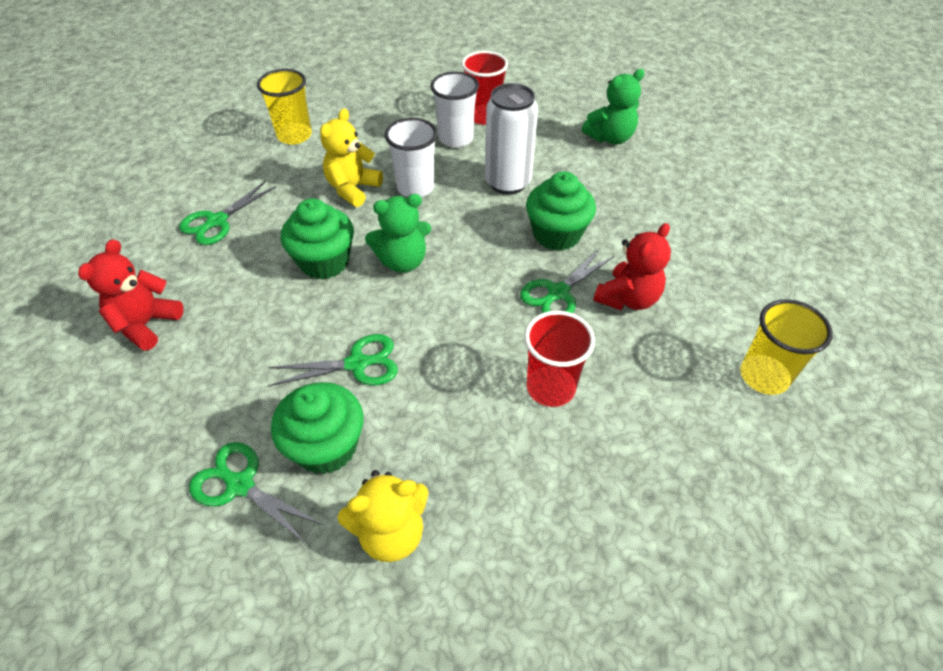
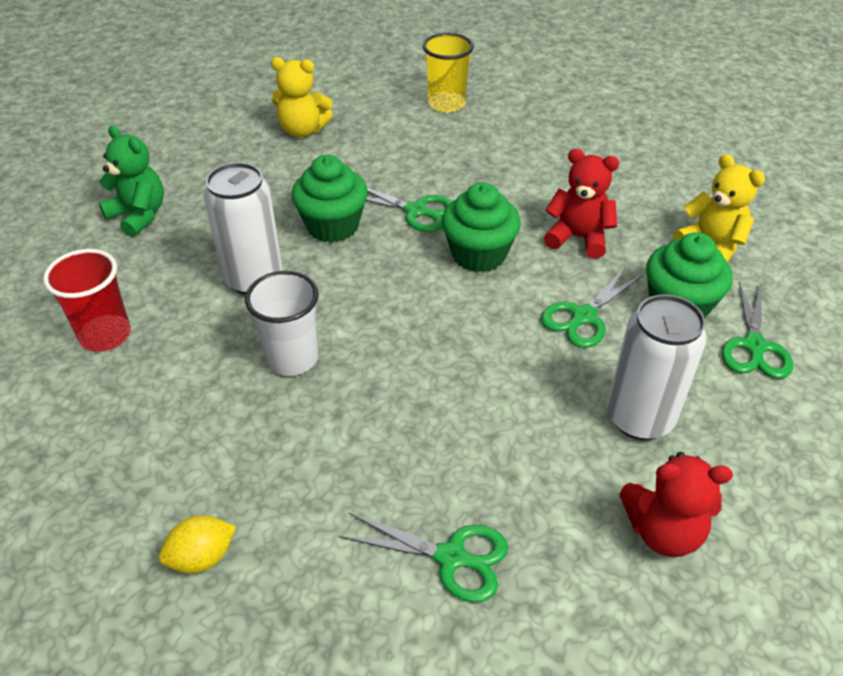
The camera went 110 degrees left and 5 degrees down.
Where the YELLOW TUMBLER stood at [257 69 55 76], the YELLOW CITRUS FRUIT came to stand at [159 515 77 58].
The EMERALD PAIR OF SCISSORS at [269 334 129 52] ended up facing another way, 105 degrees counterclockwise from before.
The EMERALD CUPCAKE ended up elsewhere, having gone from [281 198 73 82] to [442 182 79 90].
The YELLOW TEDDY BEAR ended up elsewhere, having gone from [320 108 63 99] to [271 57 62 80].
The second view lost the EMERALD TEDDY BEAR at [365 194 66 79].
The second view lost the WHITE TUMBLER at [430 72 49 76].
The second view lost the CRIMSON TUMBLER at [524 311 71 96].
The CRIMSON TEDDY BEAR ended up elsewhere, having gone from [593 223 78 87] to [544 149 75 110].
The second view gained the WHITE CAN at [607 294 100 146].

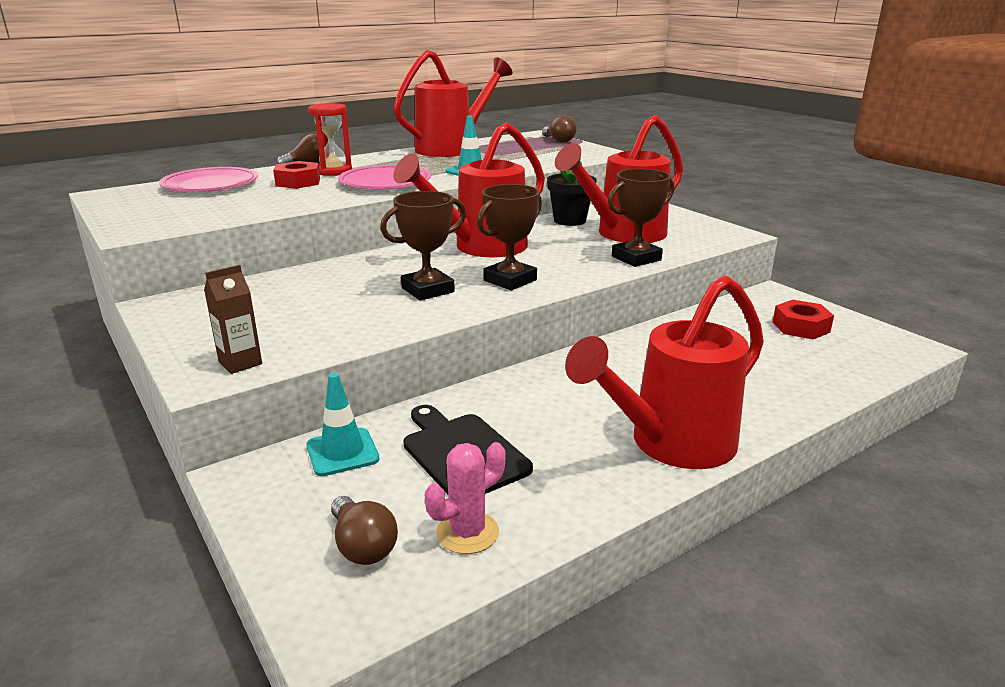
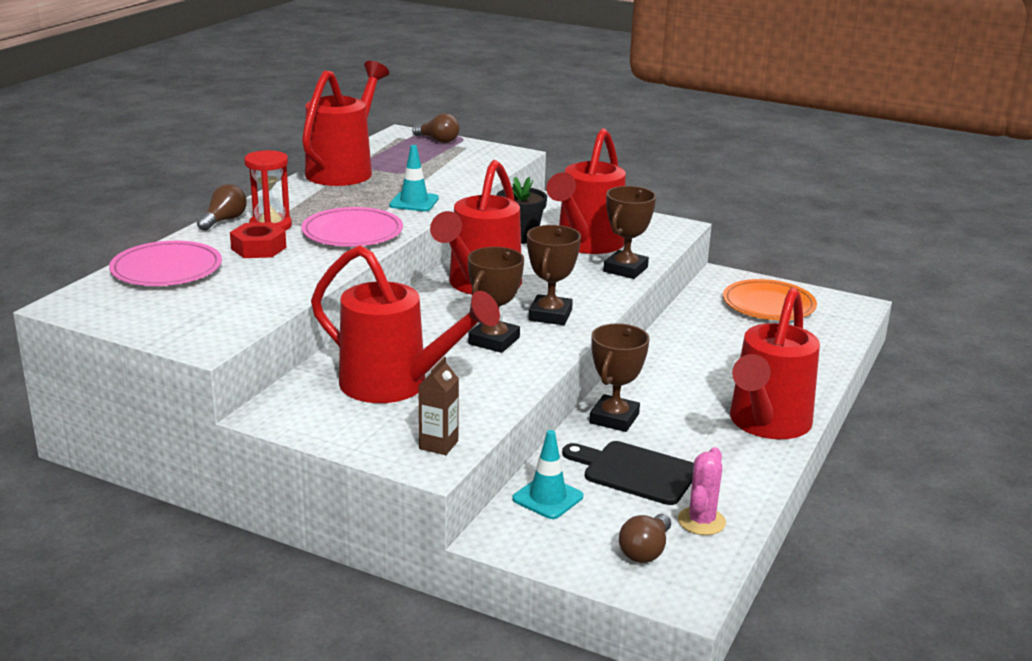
The camera went 30 degrees left and 0 degrees up.
The BROWN LIGHTBULB at [331 496 67 69] ended up facing another way, 90 degrees clockwise from before.
Where the CRIMSON NUT stood at [773 300 61 39], the ORANGE-COLOURED FLAT DISH came to stand at [723 279 94 41].
The second view gained the CRIMSON WATERING POT at [311 245 189 158].
The second view gained the BROWN AWARD CUP at [590 323 59 109].

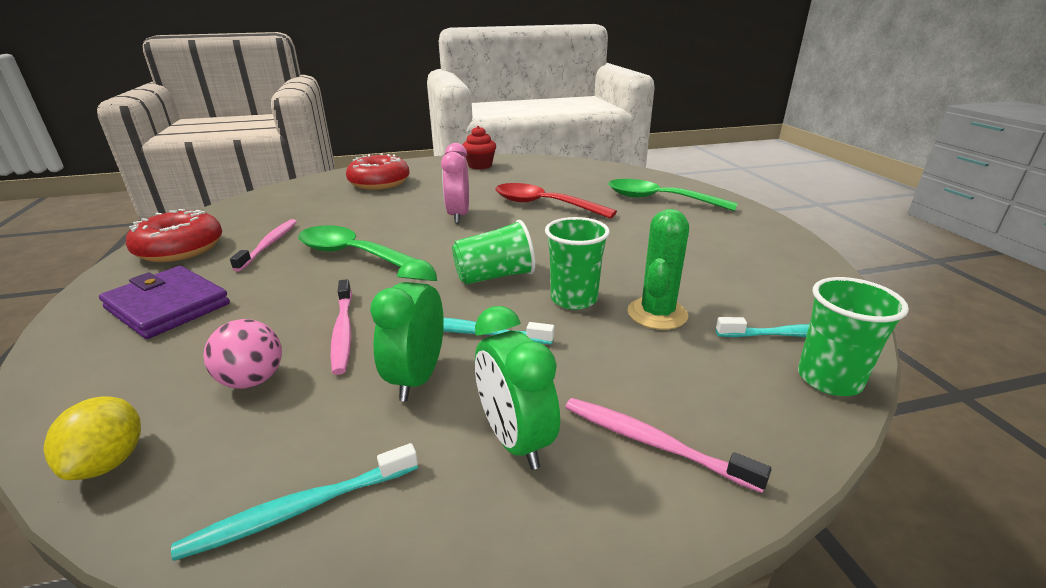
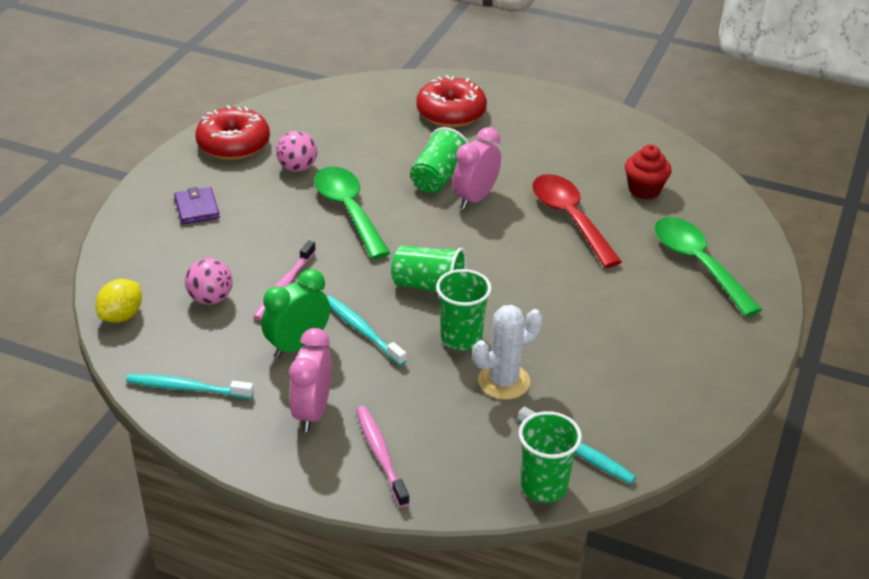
The camera went 35 degrees right and 10 degrees up.
The size of the VIOLET CARD WALLET at [99 266 131 73] changed by a factor of 0.60.
Where the ROSE-PINK TOOTHBRUSH stood at [230 219 67 52], the ROSE-PINK PLAY BALL came to stand at [276 131 41 41].
The CRIMSON CUPCAKE ended up elsewhere, having gone from [463 126 33 43] to [625 145 46 54].
What was the EMERALD CLOCK at [475 306 85 164] turned into the ROSE-PINK CLOCK at [289 328 43 104].
What was the EMERALD PRICKLY PLANT at [628 209 61 121] turned into the WHITE PRICKLY PLANT at [473 305 69 95].
The second view gained the EMERALD TUMBLER at [410 127 59 66].

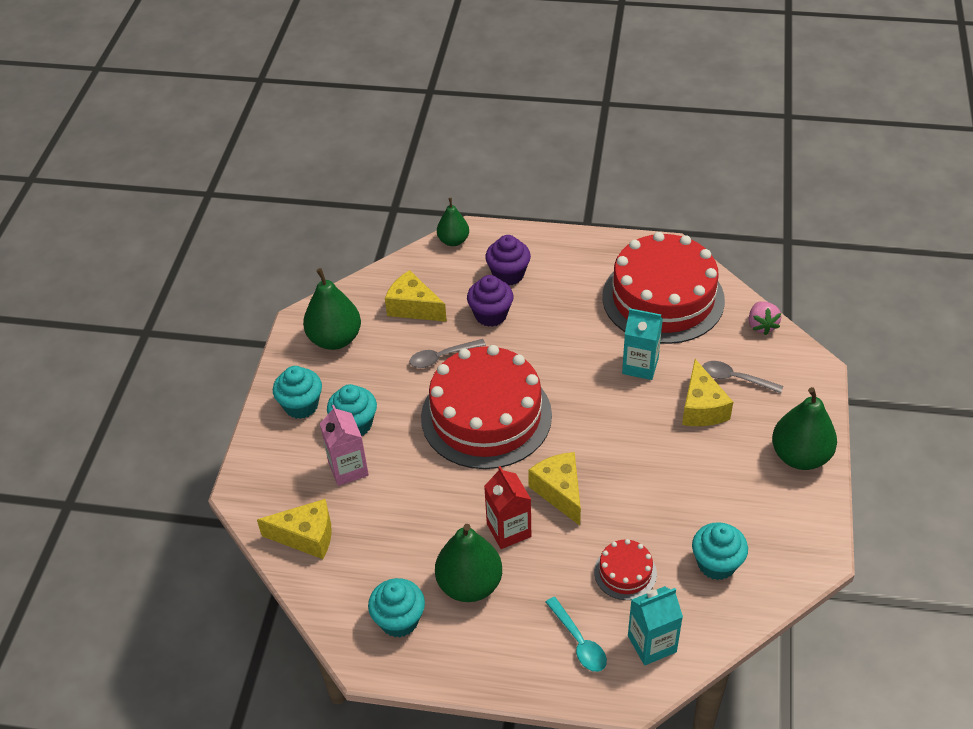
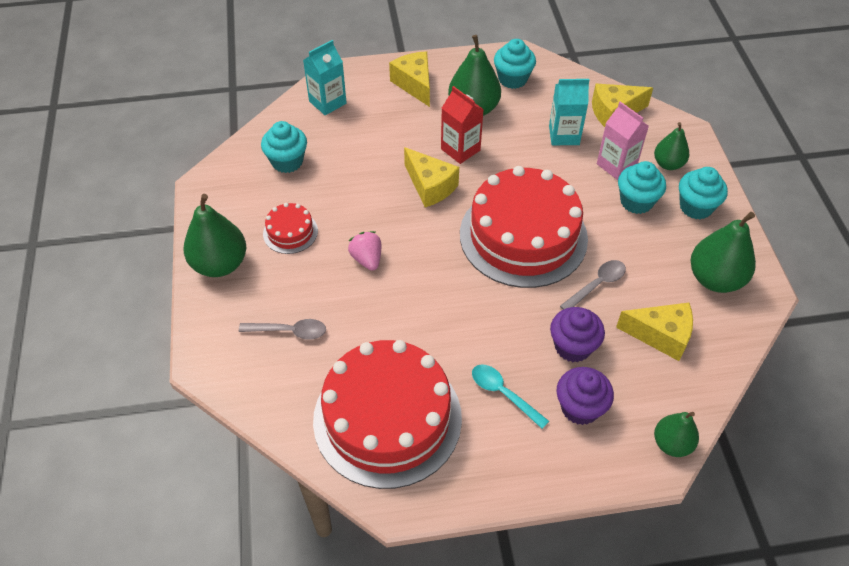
The camera went 160 degrees right and 5 degrees up.
The TURQUOISE TEASPOON ended up elsewhere, having gone from [546 597 61 75] to [472 364 77 65].
The CRIMSON LAYER CAKE ended up elsewhere, having gone from [594 539 63 61] to [263 203 55 51].
The TURQUOISE MILK CARTON ended up elsewhere, having gone from [622 308 41 72] to [549 79 40 66].
The YELLOW CHEESE ended up elsewhere, having gone from [682 359 51 67] to [389 51 41 56].
The ROSE-PINK TOY STRAWBERRY ended up elsewhere, having gone from [749 301 32 34] to [348 231 33 40].
The second view gained the EMERALD PEAR FRUIT at [654 122 35 48].

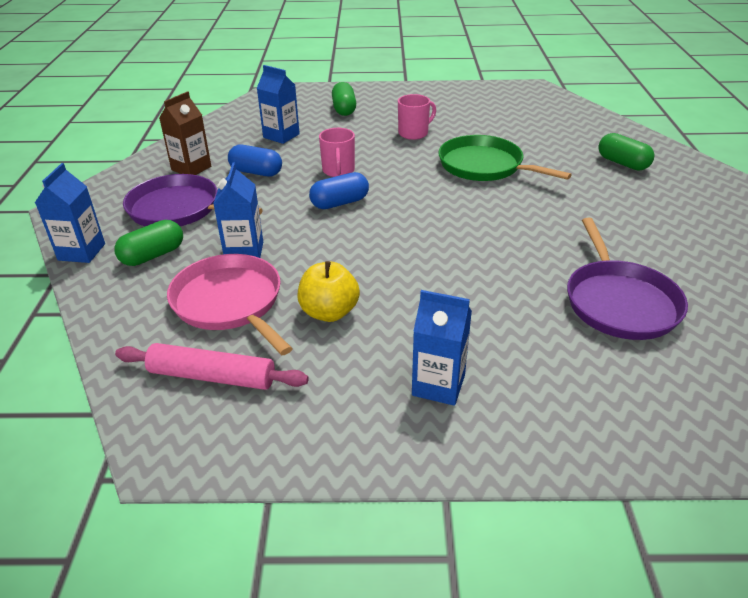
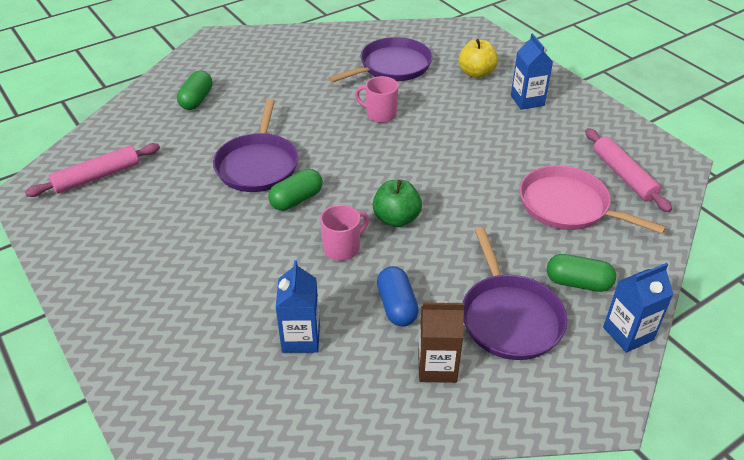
The camera went 125 degrees left and 5 degrees up.
The ROSE-PINK SKILLET at [167 254 126 101] ended up facing another way, 105 degrees clockwise from before.
The second view lost the ROYAL BLUE MILK CARTON at [213 162 50 96].
The YELLOW APPLE FRUIT ended up elsewhere, having gone from [298 261 62 61] to [459 39 39 39].
Where the ROYAL BLUE PILL SHAPE stood at [309 172 60 37], the EMERALD APPLE FRUIT came to stand at [373 180 49 47].
The EMERALD PILL SHAPE ended up elsewhere, having gone from [332 82 24 34] to [268 169 55 42].
The ROSE-PINK TEA MUG ended up elsewhere, having gone from [398 94 38 46] to [355 76 43 47].
What was the EMERALD SKILLET at [438 135 134 46] turned into the VIOLET SKILLET at [213 99 86 93].
The second view gained the ROSE-PINK ROLLING PIN at [25 143 135 54].

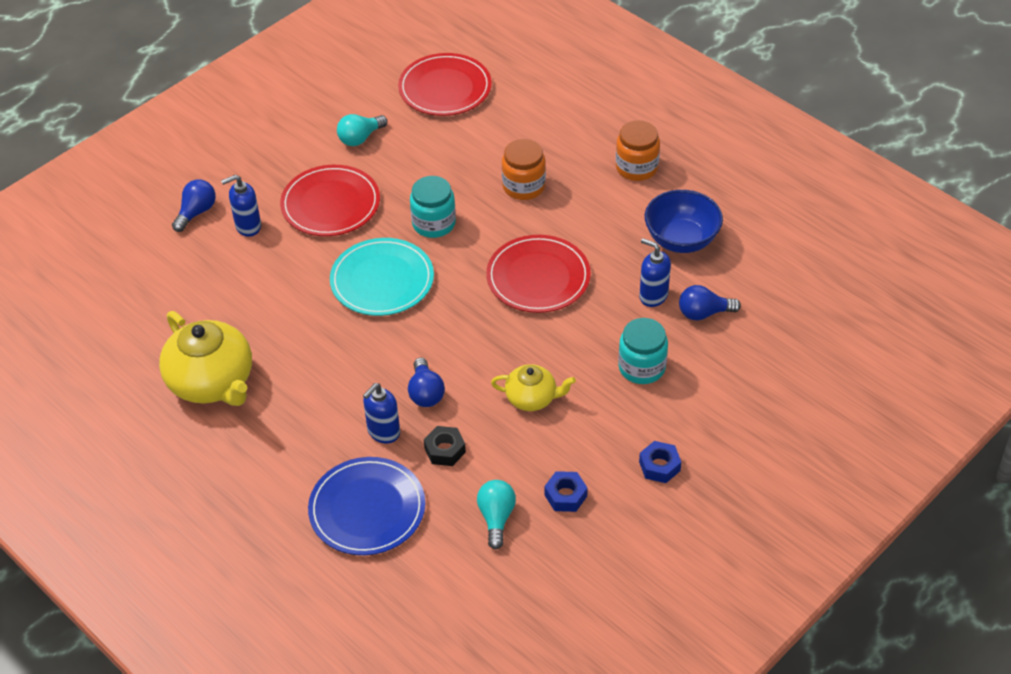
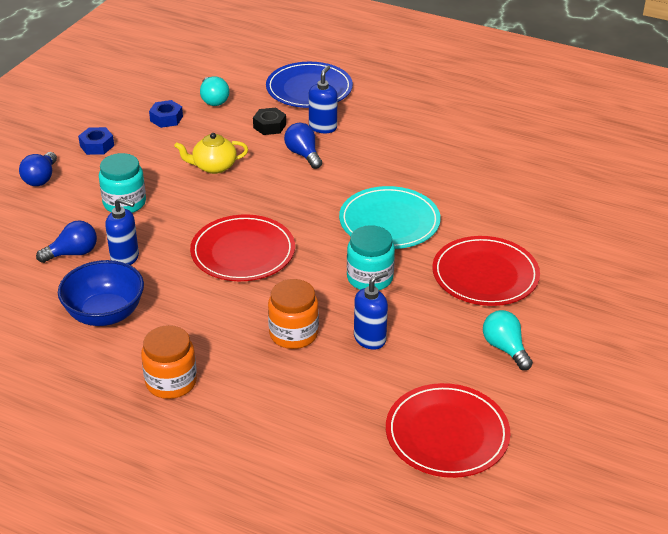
The camera went 160 degrees right and 10 degrees down.
The second view lost the YELLOW TEAPOT at [159 311 93 95].
The ROYAL BLUE LIGHTBULB ended up elsewhere, having gone from [172 179 44 53] to [19 152 38 34].
The ROYAL BLUE SOAP DISPENSER ended up elsewhere, having gone from [221 175 40 62] to [354 271 34 79].
The TURQUOISE LIGHTBULB at [337 114 50 32] ended up facing another way, 60 degrees counterclockwise from before.

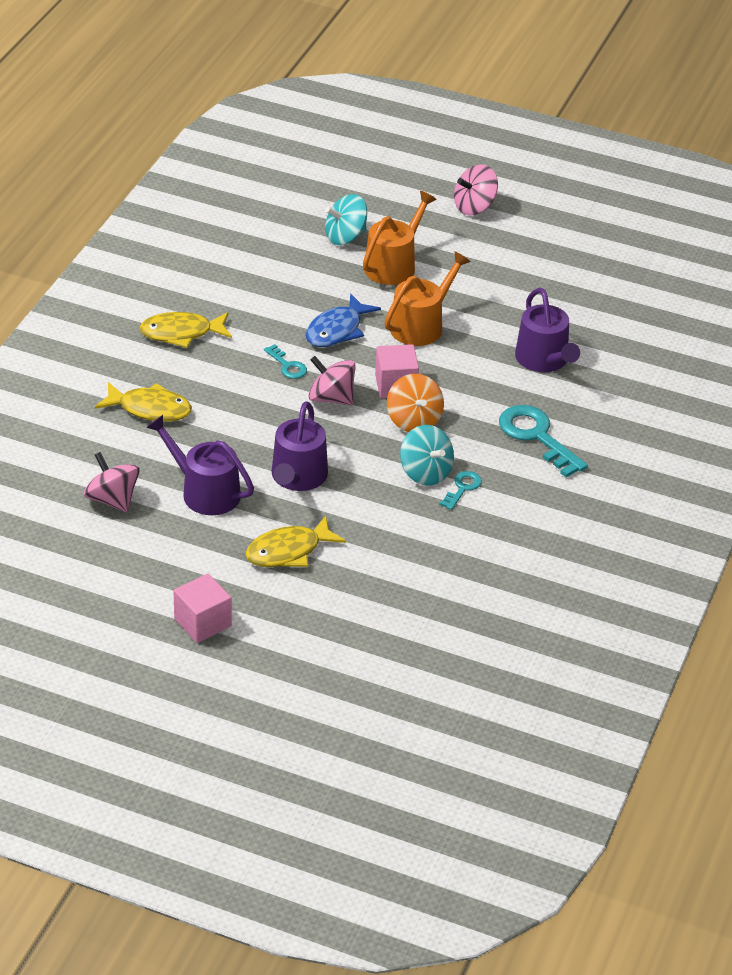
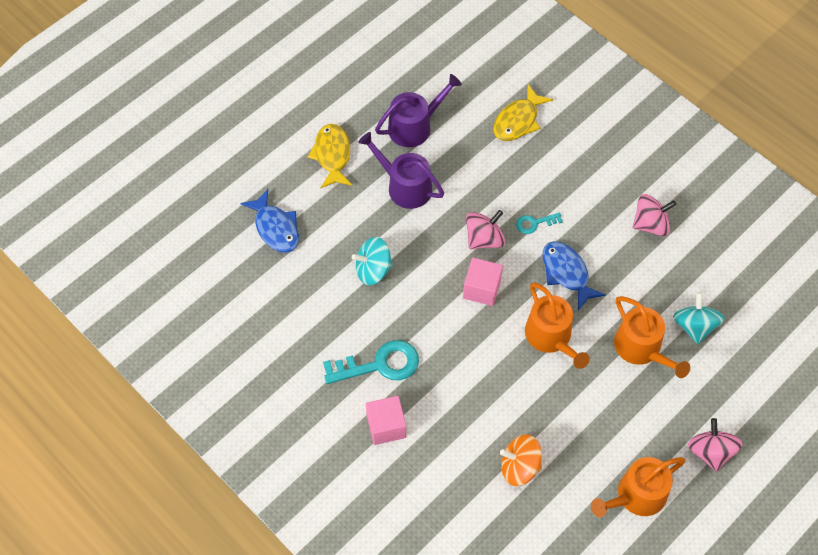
The camera went 115 degrees right and 20 degrees up.
The ROSE-PINK WHIRLIGIG ended up elsewhere, having gone from [84 452 56 60] to [633 194 43 42].
The second view lost the YELLOW FISH at [139 312 93 36].
The ROSE-PINK BLOCK ended up elsewhere, having gone from [174 574 58 69] to [366 396 40 49].
The ORANGE-COLOURED WHIRLIGIG ended up elsewhere, having gone from [387 374 57 58] to [500 434 42 52].
The second view lost the TURQUOISE LATCHKEY at [439 471 43 39].
The second view lost the VIOLET WATERING POT at [515 288 65 84].
The second view gained the ROYAL BLUE FISH at [240 189 59 64].
The second view gained the ORANGE-COLOURED WATERING POT at [591 457 95 60].

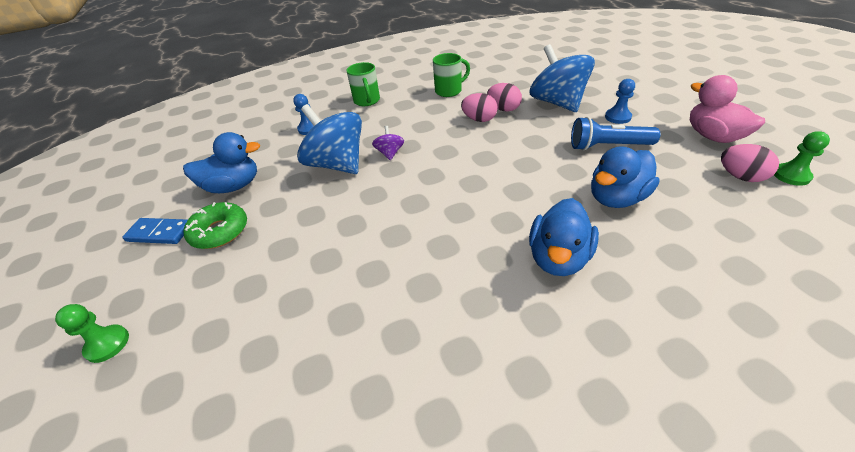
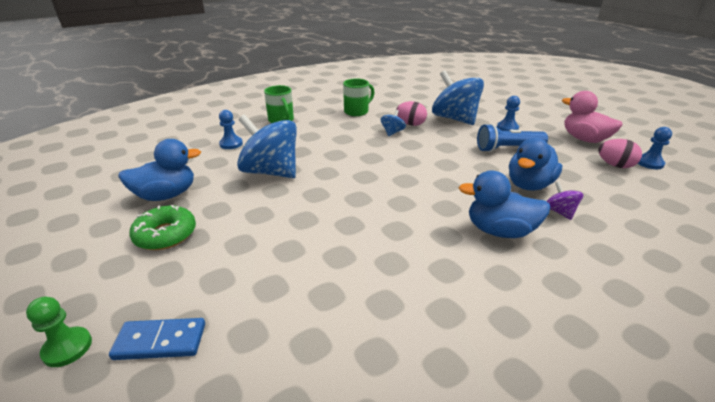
The camera went 15 degrees left and 10 degrees down.
The ROYAL BLUE DOMINO ended up elsewhere, having gone from [122 218 66 26] to [109 318 96 42].
The VIOLET WHIRLIGIG ended up elsewhere, having gone from [372 126 32 34] to [546 181 37 39].
Where the ROSE-PINK EGG SHAPE stood at [461 93 37 29], the ROYAL BLUE WHIRLIGIG came to stand at [381 110 25 26].
The ROYAL BLUE TOY DUCK at [529 198 70 78] ended up facing another way, 90 degrees clockwise from before.
What was the EMERALD CHESS PAWN at [774 131 56 55] turned into the ROYAL BLUE CHESS PAWN at [638 127 34 42].

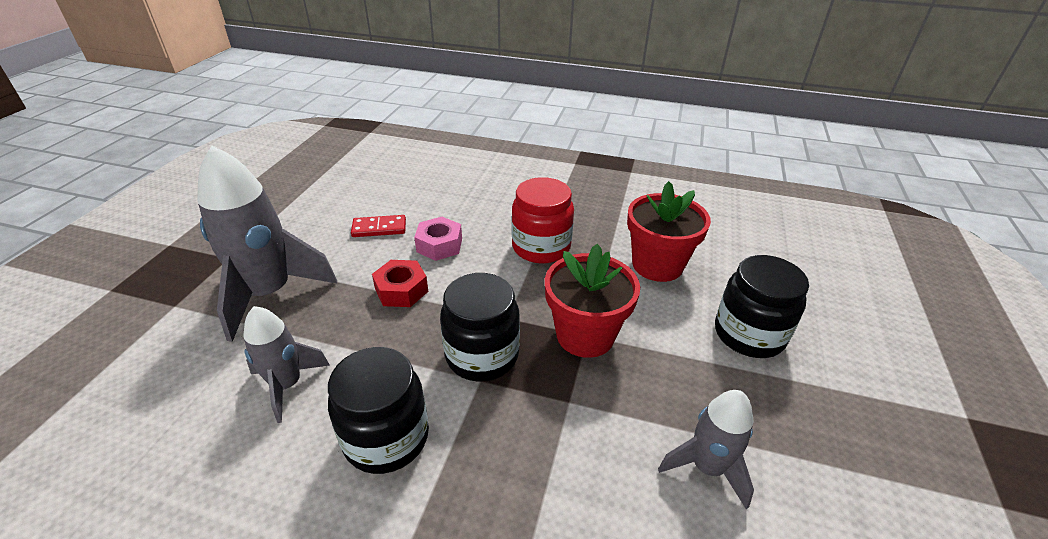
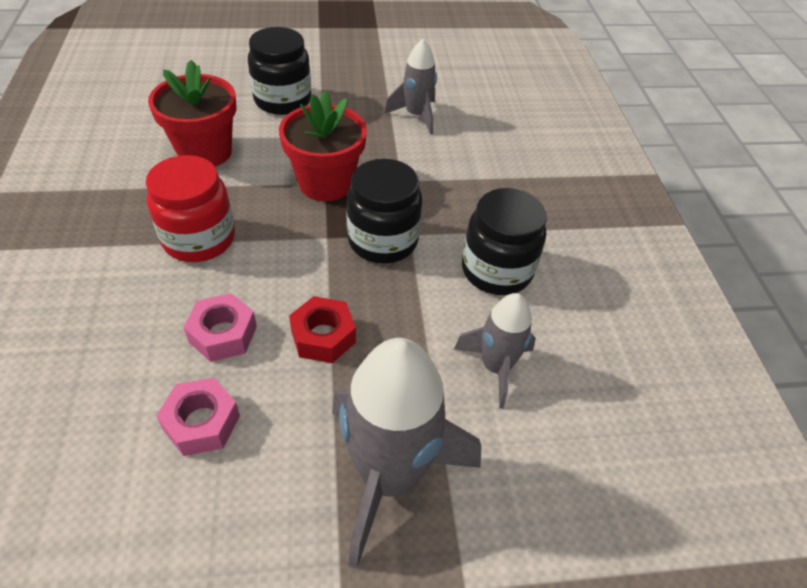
The camera went 115 degrees left and 10 degrees up.
Where the CRIMSON DOMINO stood at [351 215 55 22], the ROSE-PINK NUT came to stand at [156 378 84 78].

